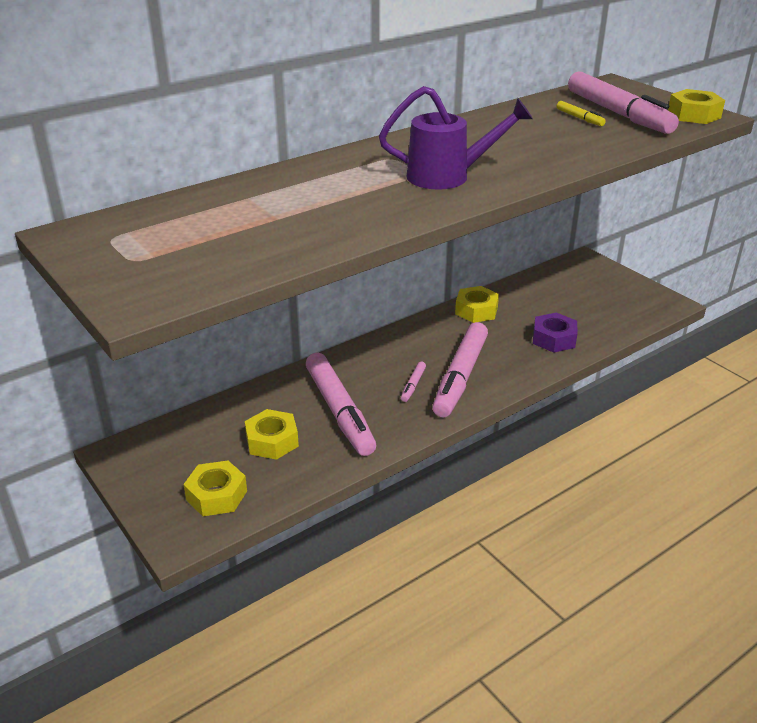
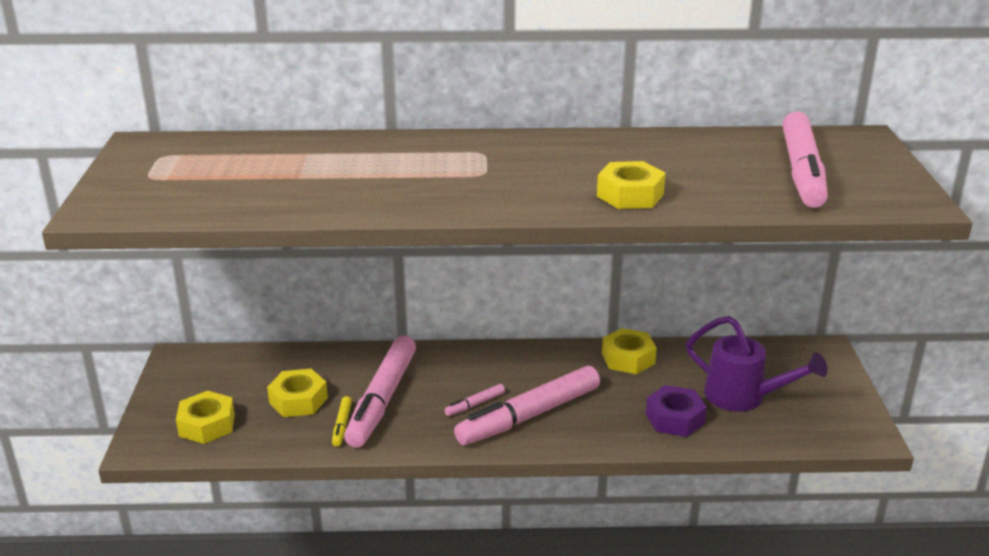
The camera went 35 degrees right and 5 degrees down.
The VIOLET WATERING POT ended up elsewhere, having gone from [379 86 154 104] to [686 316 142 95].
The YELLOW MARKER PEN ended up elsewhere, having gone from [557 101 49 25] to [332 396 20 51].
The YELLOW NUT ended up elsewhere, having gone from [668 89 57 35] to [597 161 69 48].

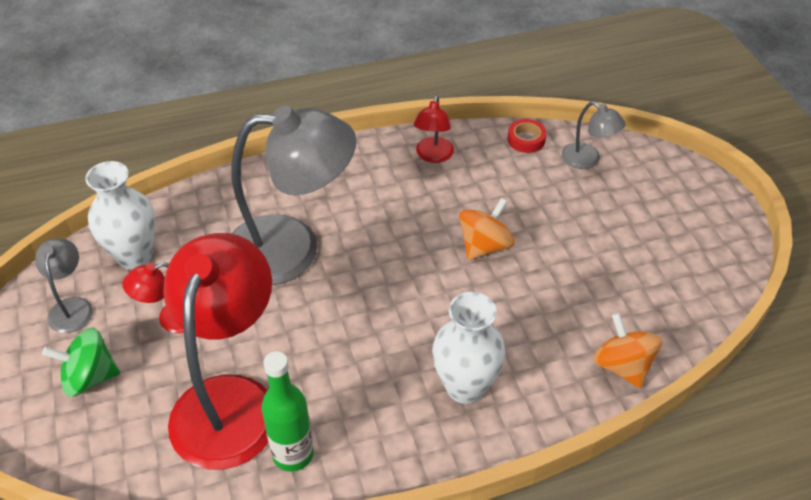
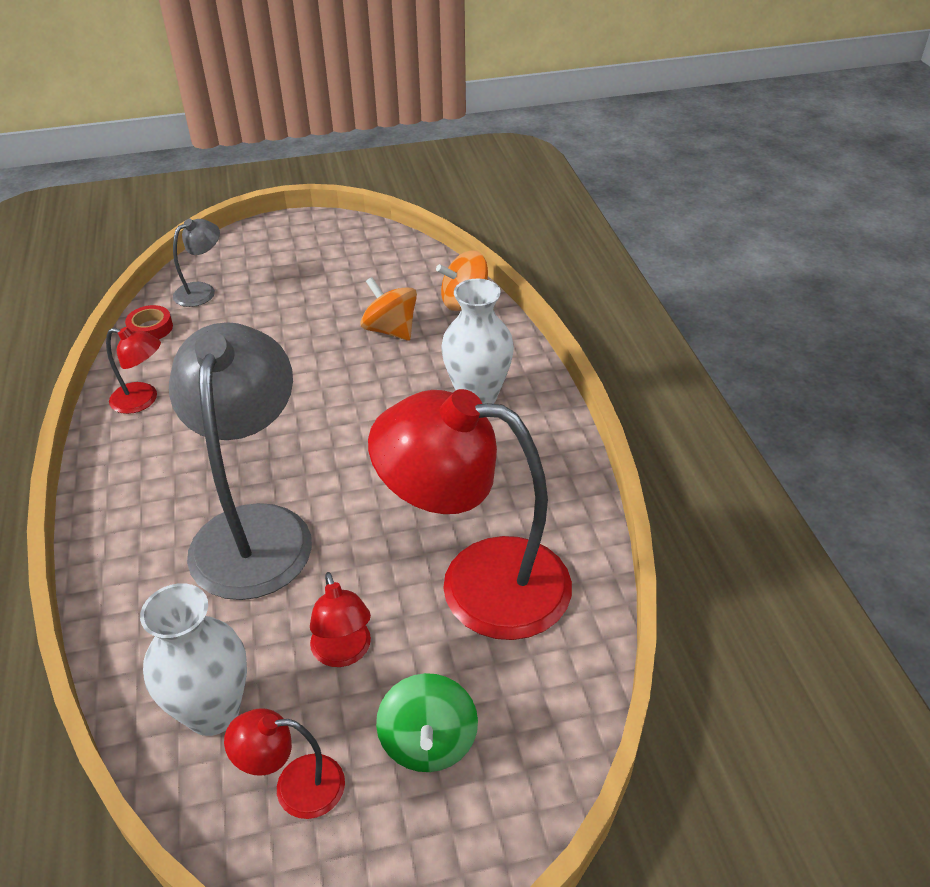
The camera went 85 degrees left and 5 degrees down.
What was the GREY READING LAMP at [35 238 58 95] turned into the CRIMSON READING LAMP at [224 708 121 111].
The second view lost the EMERALD DRINK BOTTLE at [261 351 53 121].
The ORANGE-COLOURED WHIRLIGIG ended up elsewhere, having gone from [459 198 56 62] to [360 277 57 64].

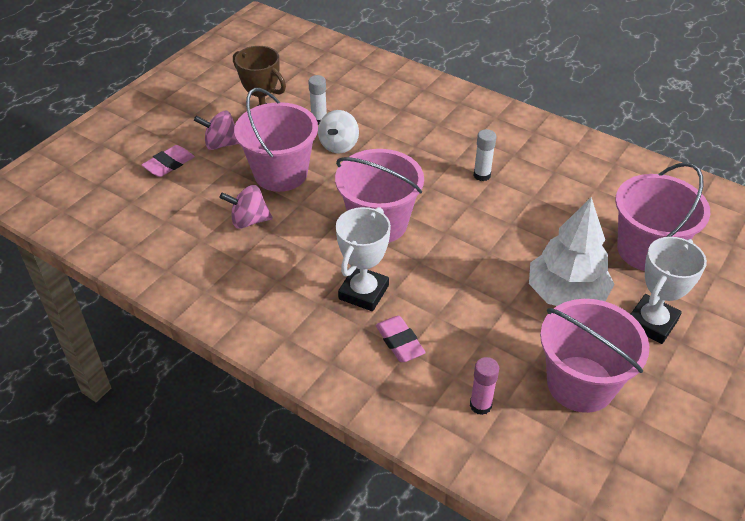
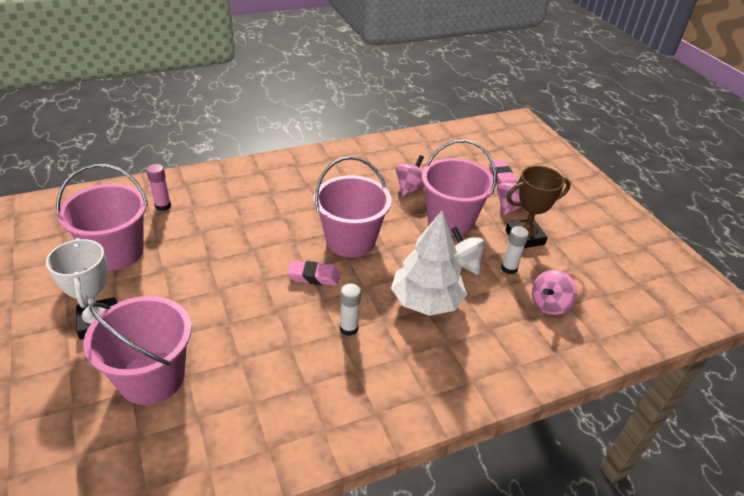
The camera went 120 degrees right and 5 degrees down.
The second view lost the WHITE AWARD CUP at [336 207 55 104].
The ROSE-PINK GUM ERASER ended up elsewhere, having gone from [375 316 51 46] to [287 261 53 25].
The WHITE TOY TREE ended up elsewhere, having gone from [529 197 85 109] to [391 211 76 105].
The second view gained the ROSE-PINK WHIRLIGIG at [532 270 45 45].

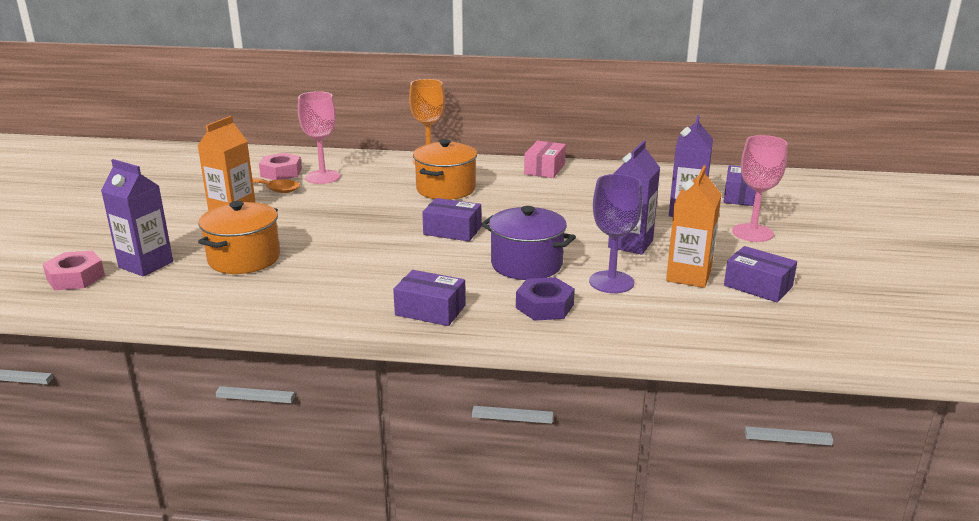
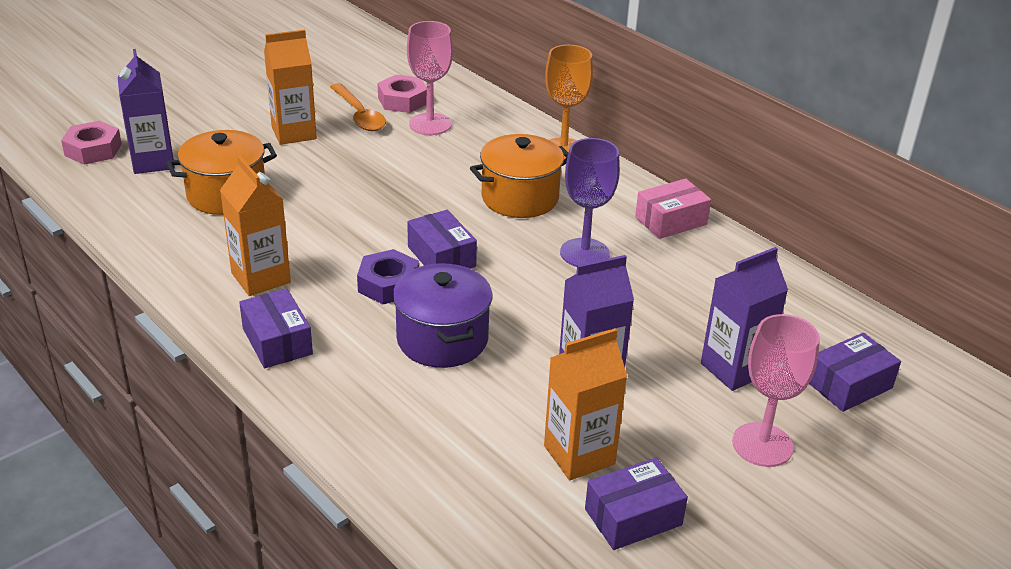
The camera went 40 degrees right and 10 degrees up.
The VIOLET NUT ended up elsewhere, having gone from [516 277 59 44] to [357 249 62 55].
The VIOLET CHALICE ended up elsewhere, having gone from [589 174 53 119] to [560 138 60 129].
The VIOLET BOX at [724 246 73 56] ended up facing another way, 75 degrees clockwise from before.
The second view gained the ORANGE-COLOURED MILK CARTON at [220 156 71 140].

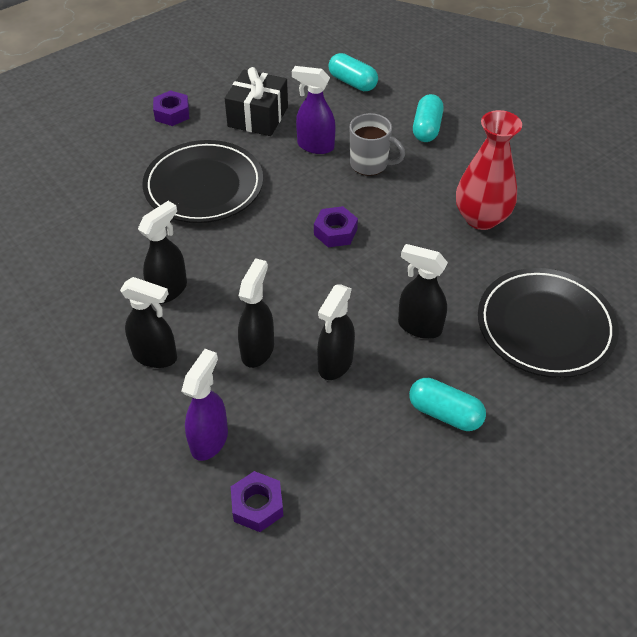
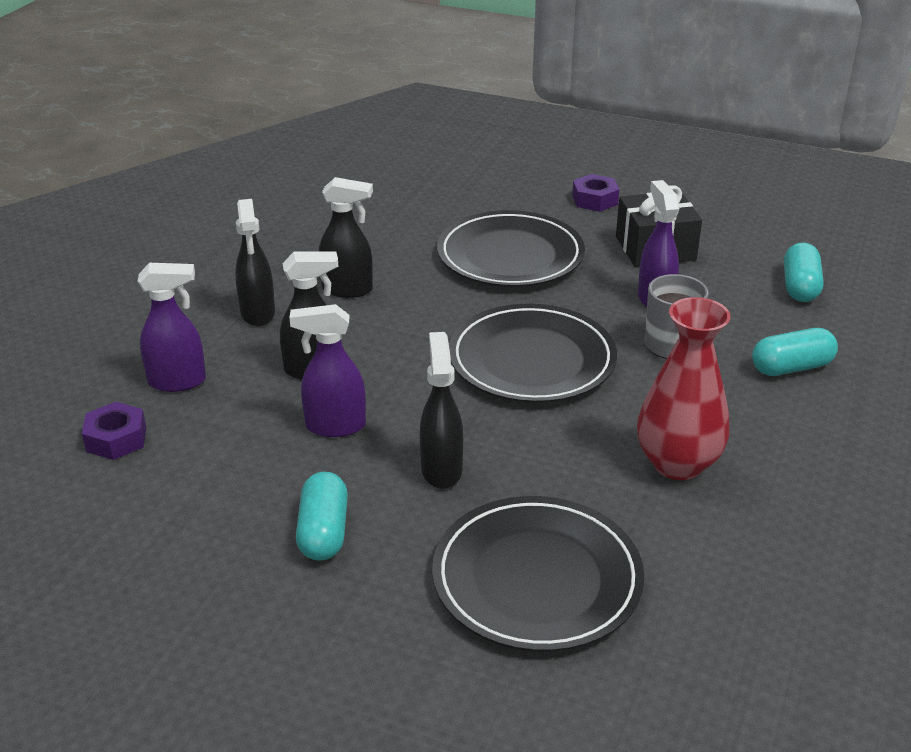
The camera went 60 degrees right and 15 degrees down.
Where the VIOLET NUT stood at [314 206 44 41], the EBONY FLAT DISH came to stand at [449 304 168 99].
What was the EBONY SPRAYER at [317 284 38 96] turned into the VIOLET SPRAYER at [290 304 76 133].

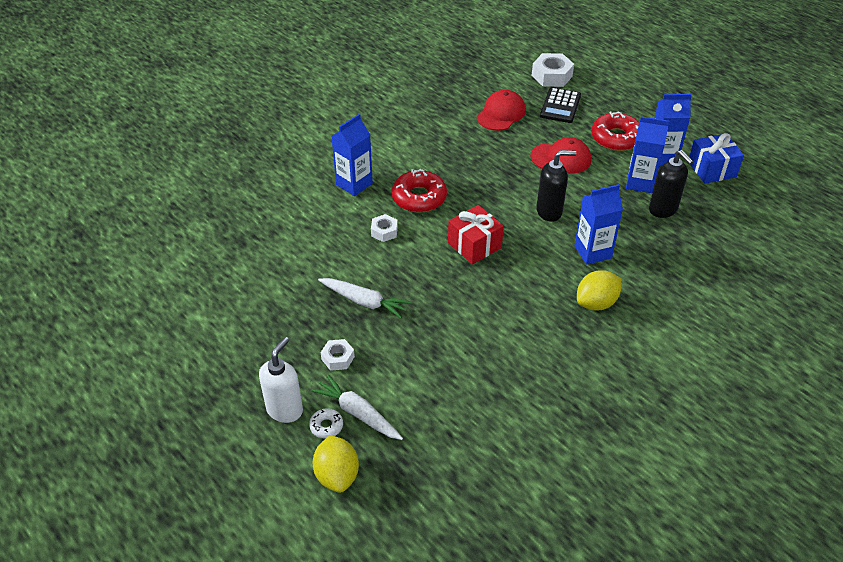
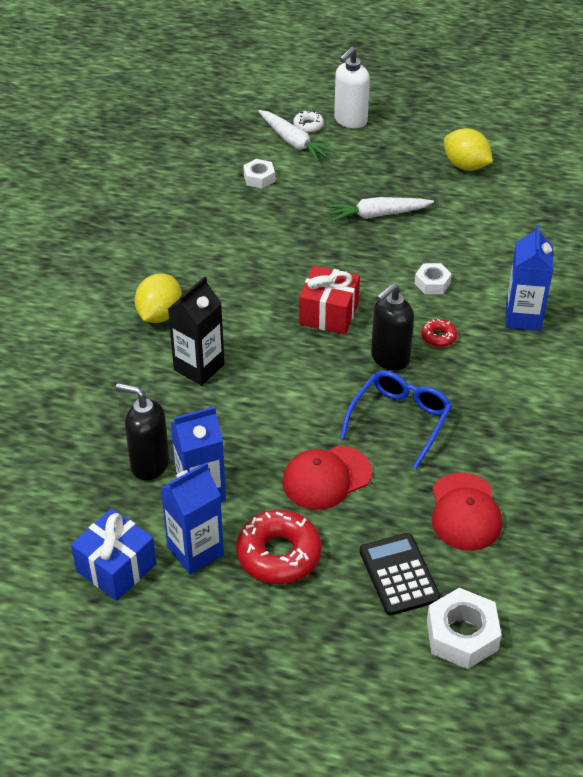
The camera went 145 degrees right and 0 degrees up.
The WHITE SOAP DISPENSER at [259 337 44 86] ended up facing another way, 45 degrees clockwise from before.
The WHITE CARROT at [311 374 92 66] ended up facing another way, 45 degrees clockwise from before.
The YELLOW CITRUS FRUIT ended up elsewhere, having gone from [313 435 46 58] to [444 128 49 43].
The WHITE NUT ended up elsewhere, having gone from [321 339 34 32] to [243 159 32 30].
The size of the CRIMSON GLAZED DONUT at [392 169 55 44] changed by a factor of 0.49.
The EBONY SOAP DISPENSER ended up elsewhere, having gone from [536 150 40 72] to [371 283 43 88].
What was the ROYAL BLUE MILK CARTON at [574 184 49 81] turned into the EBONY MILK CARTON at [168 276 56 110].
The second view gained the ROYAL BLUE SPECTACLES at [340 371 112 98].

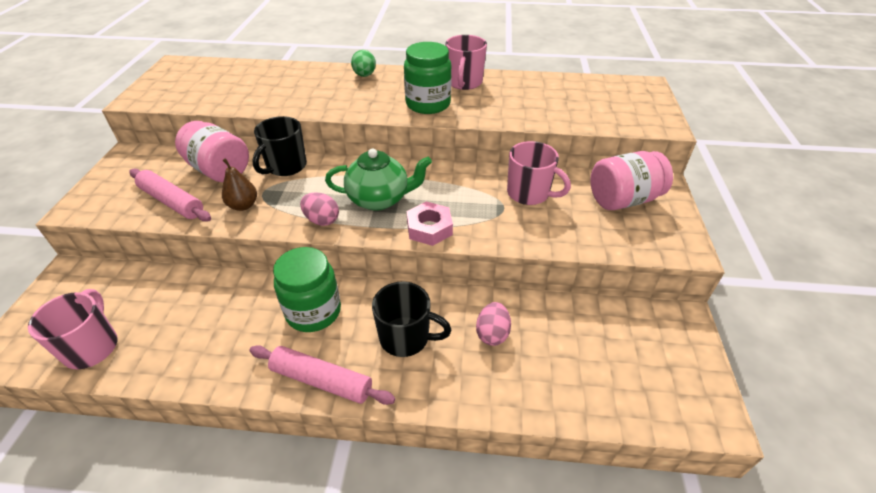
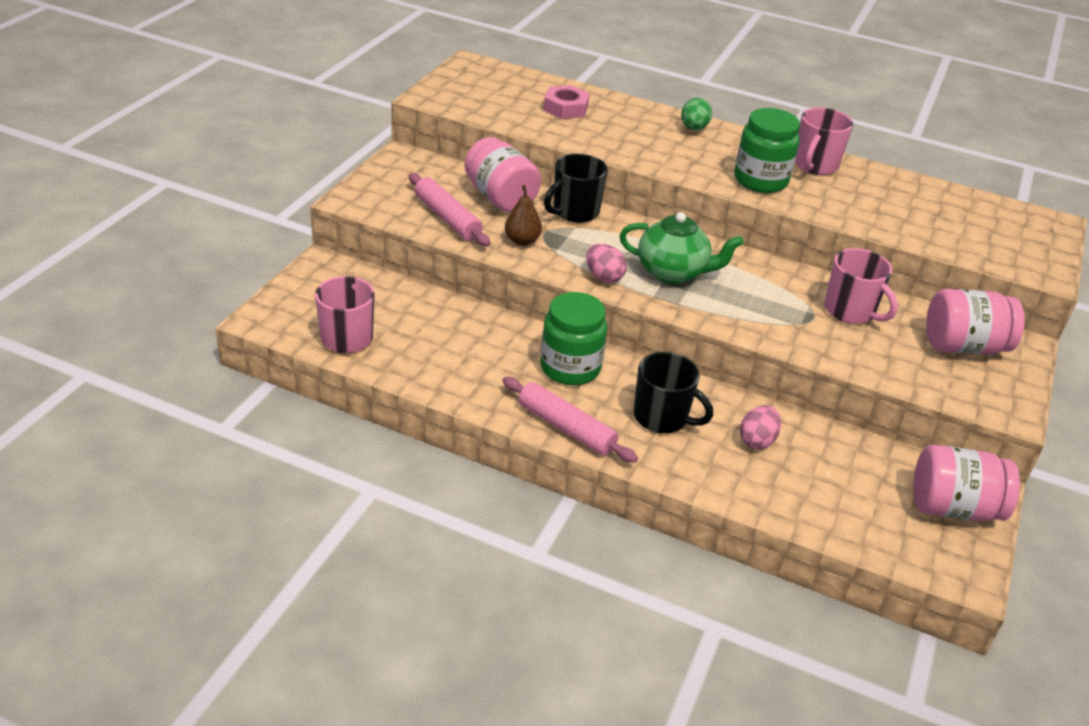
The camera went 15 degrees right and 5 degrees down.
The ROSE-PINK NUT ended up elsewhere, having gone from [407 201 46 45] to [544 85 46 34].
The second view gained the ROSE-PINK JAM JAR at [914 445 106 77].

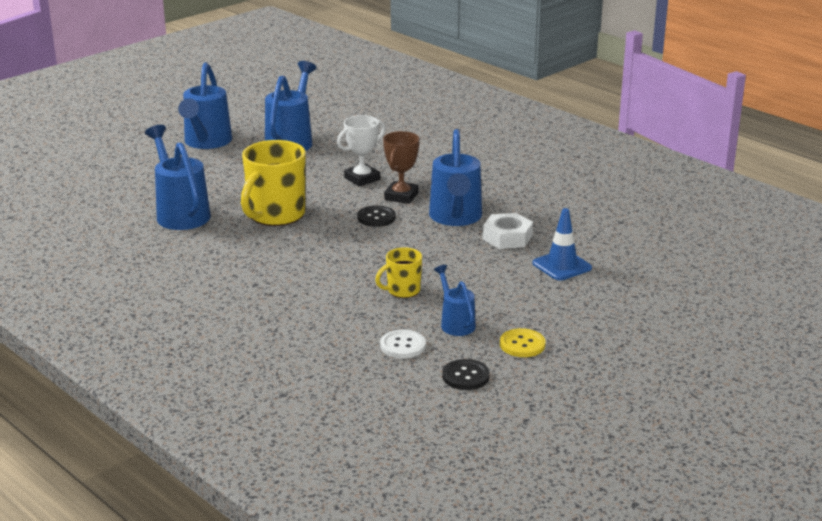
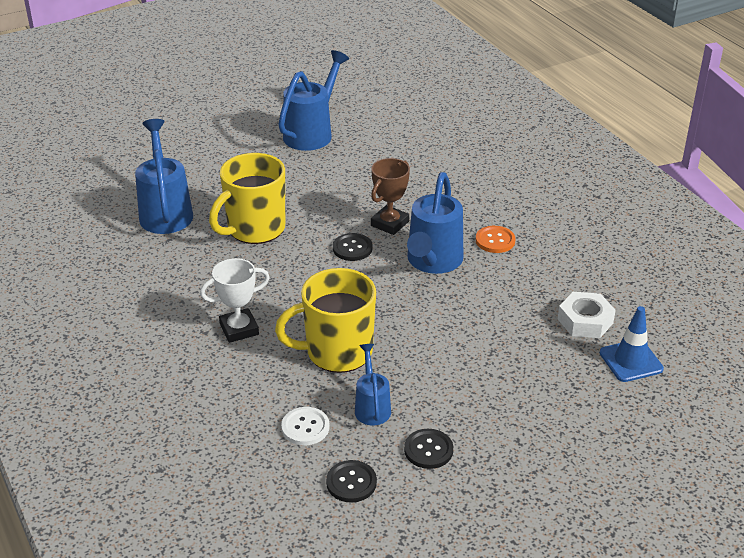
The camera went 15 degrees right and 10 degrees up.
The second view lost the ROYAL BLUE WATERING POT at [178 62 54 87].
The WHITE AWARD CUP ended up elsewhere, having gone from [337 115 49 72] to [200 258 70 85].
The size of the YELLOW TEA MUG at [375 247 47 51] changed by a factor of 1.91.
The WHITE NUT ended up elsewhere, having gone from [483 213 50 36] to [558 292 58 46].
What was the YELLOW SEWING BUTTON at [500 328 45 29] turned into the EBONY SEWING BUTTON at [404 429 49 40].
The ROYAL BLUE ROAD CONE ended up elsewhere, having gone from [533 208 59 73] to [600 306 64 76].
The second view gained the ORANGE-COLOURED SEWING BUTTON at [476 226 40 27].

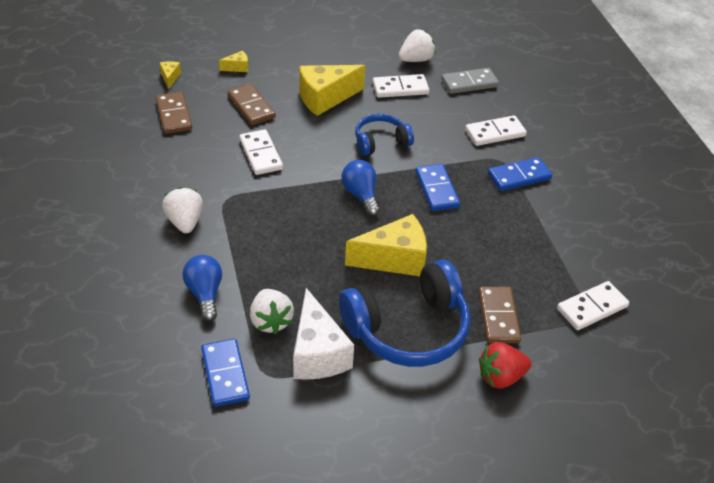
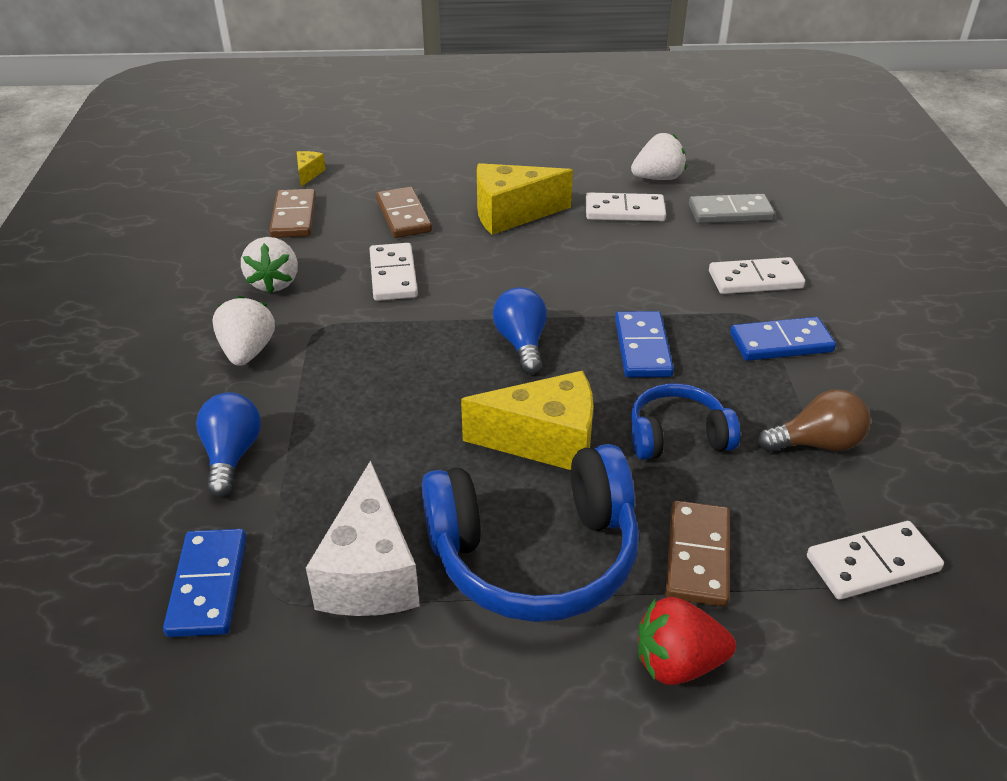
The camera went 15 degrees right and 5 degrees down.
The second view lost the YELLOW CHEESE at [219 51 29 21].
The WHITE TOY STRAWBERRY ended up elsewhere, having gone from [250 289 44 45] to [241 237 57 56].
The ROYAL BLUE OVER-EAR HEADPHONES ended up elsewhere, having gone from [355 114 59 42] to [631 383 109 77].
The second view gained the BROWN LIGHTBULB at [758 389 112 63].

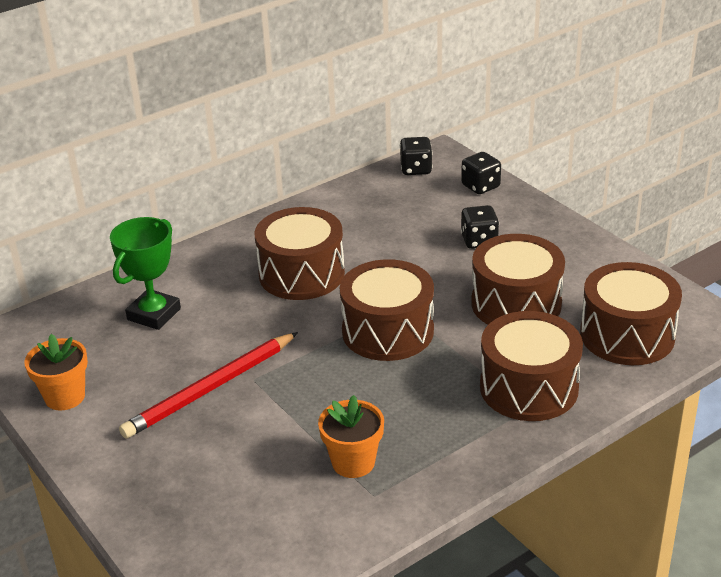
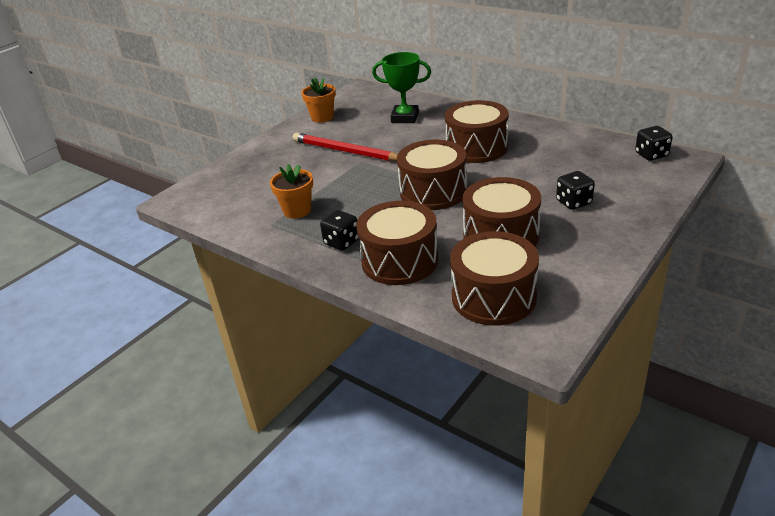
The camera went 75 degrees right and 0 degrees up.
The EBONY DICE ended up elsewhere, having gone from [461 152 40 42] to [320 210 39 41].

